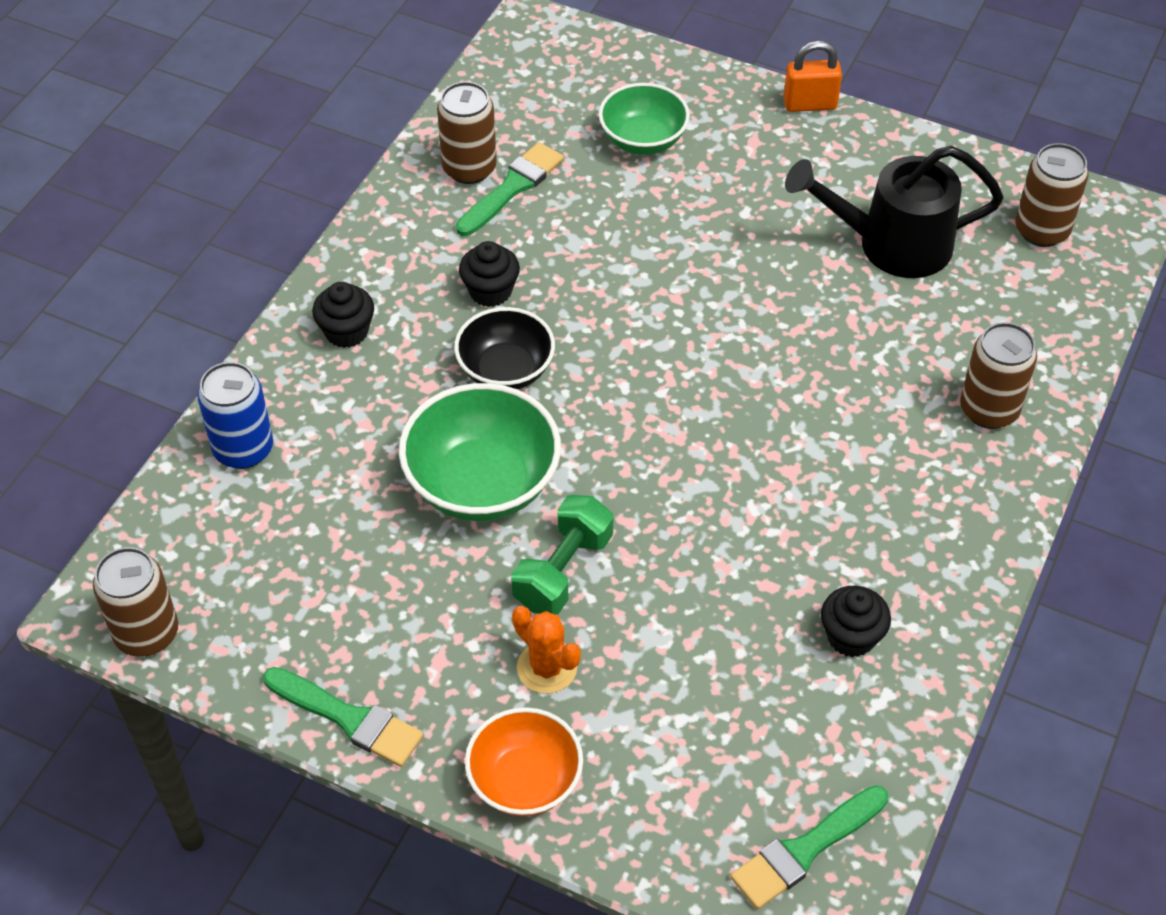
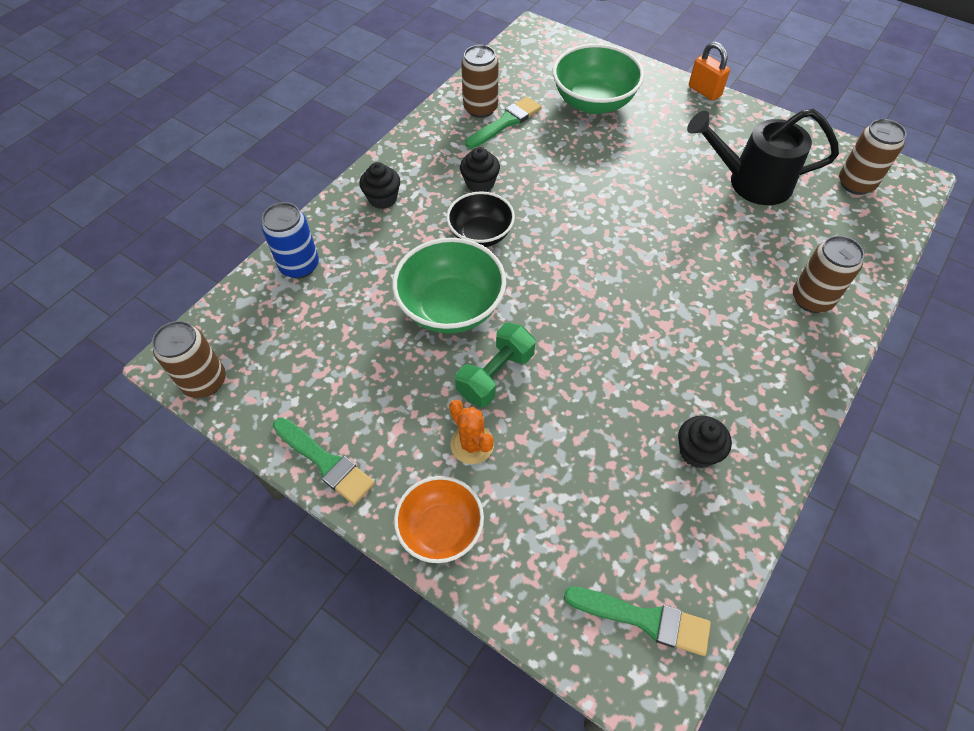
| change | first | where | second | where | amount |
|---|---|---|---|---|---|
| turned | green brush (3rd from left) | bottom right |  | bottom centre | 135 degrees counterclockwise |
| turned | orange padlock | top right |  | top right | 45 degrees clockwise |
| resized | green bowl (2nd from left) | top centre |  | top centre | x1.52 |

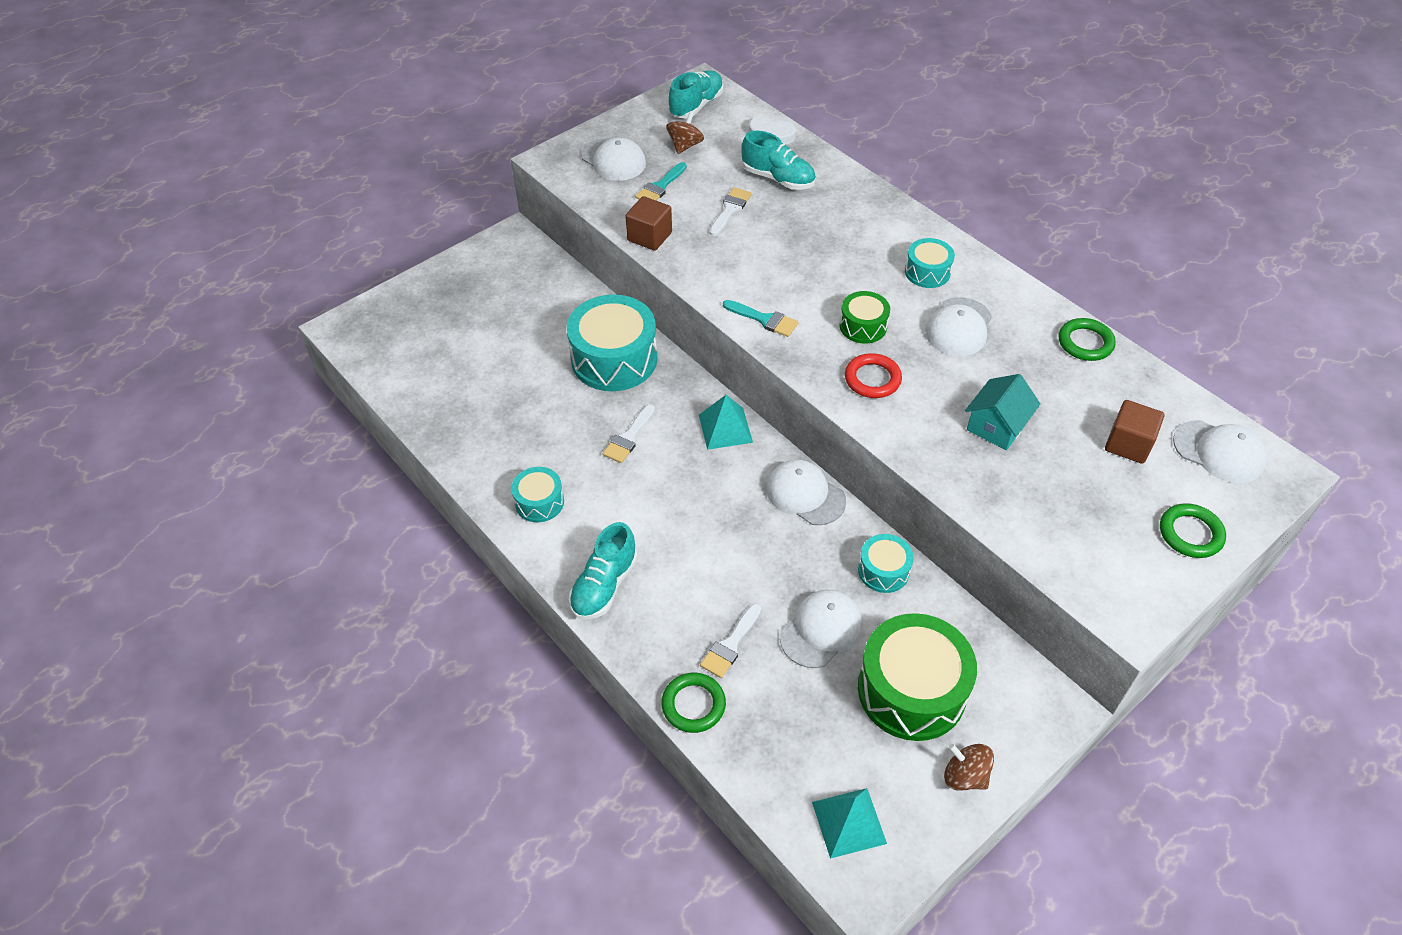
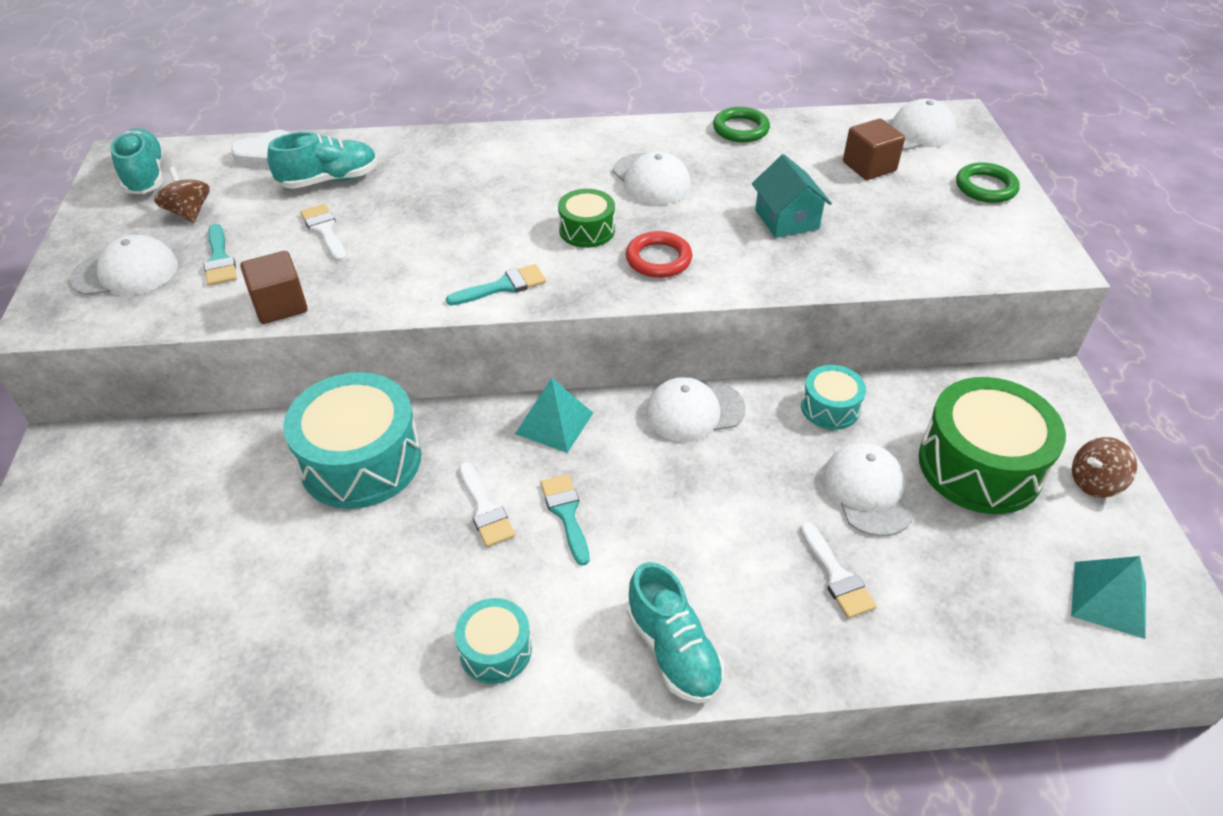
| change | first | where | second | where | amount |
|---|---|---|---|---|---|
| removed | green ring (1st from left) | bottom centre |  |  |  |
| removed | turquoise drum (4th from left) | top centre |  |  |  |
| added |  |  | turquoise brush (3rd from left) | centre |  |

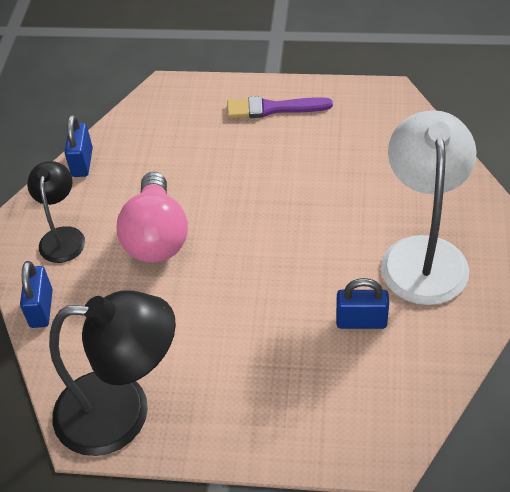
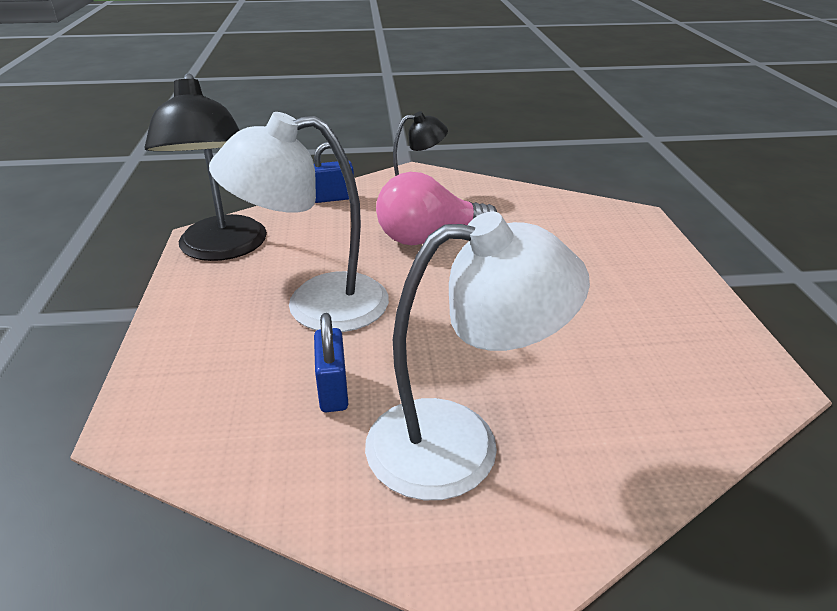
| change | first | where | second | where | amount |
|---|---|---|---|---|---|
| removed | blue padlock (2nd from left) | top left |  |  |  |
| removed | purple brush | top centre |  |  |  |
| added |  |  | white lamp (1st from left) | centre |  |

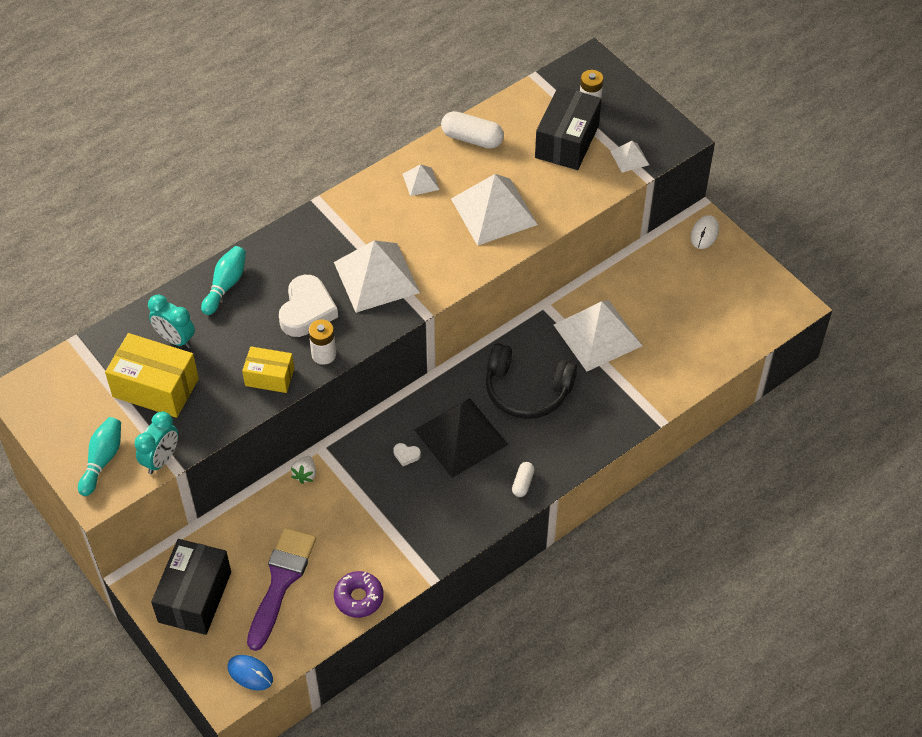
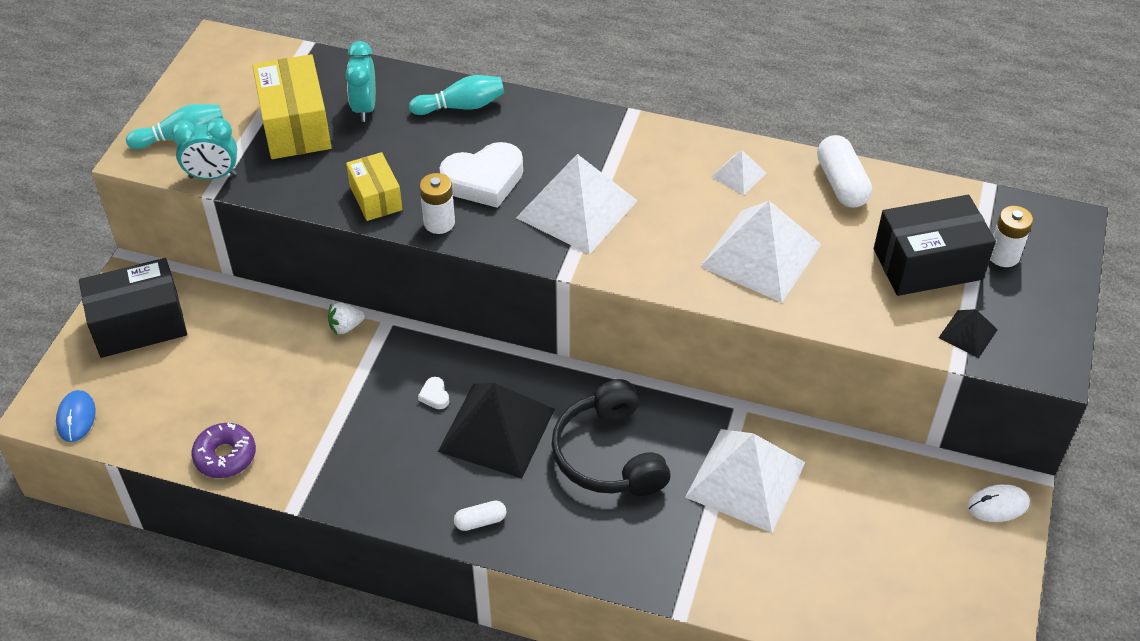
| change | first | where | second | where | amount |
|---|---|---|---|---|---|
| removed | purple brush | bottom left |  |  |  |
| recoloured | white pyramid (5th from left) | top right | black pyramid (2nd from left) | middle right |  |

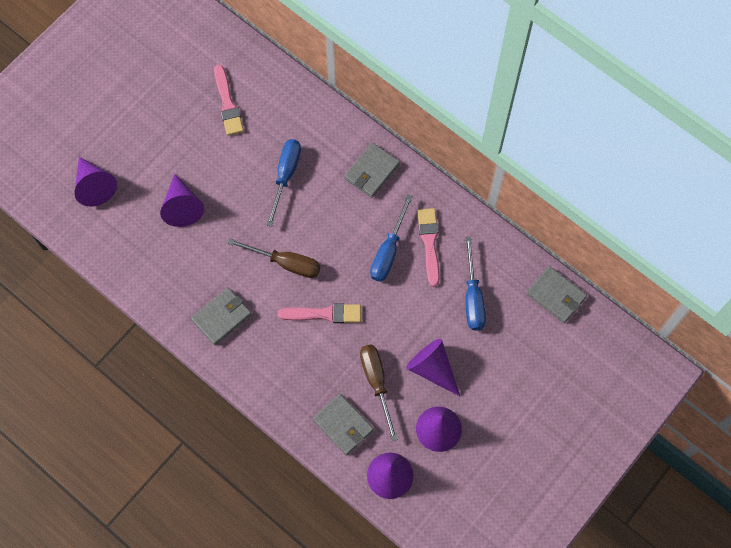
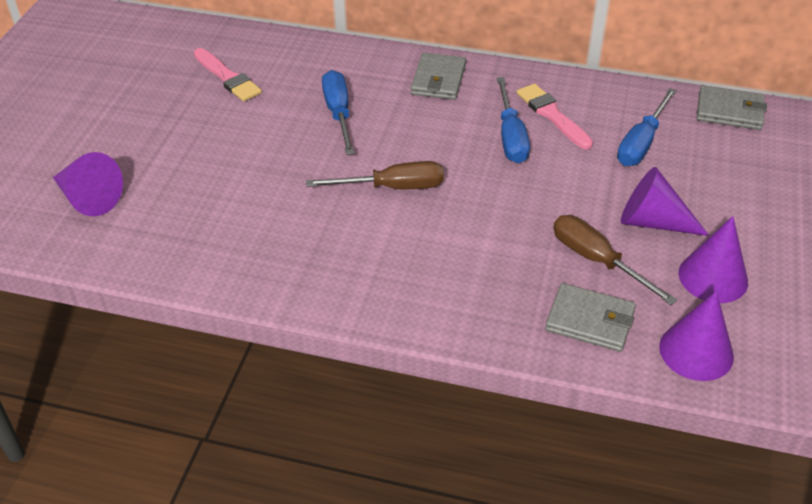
| change | first | where | second | where | amount |
|---|---|---|---|---|---|
| removed | purple cone (2nd from left) | middle left |  |  |  |
| removed | grey wallet (1st from left) | middle left |  |  |  |
| removed | pink brush (2nd from left) | centre |  |  |  |
| turned | blue screwdriver (3rd from left) | centre |  | top right | 60 degrees clockwise |

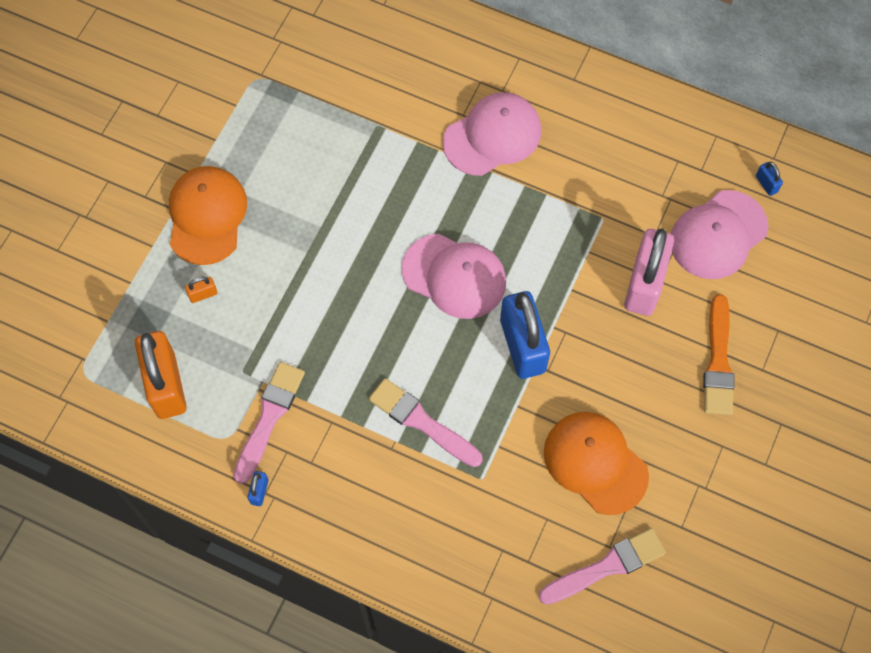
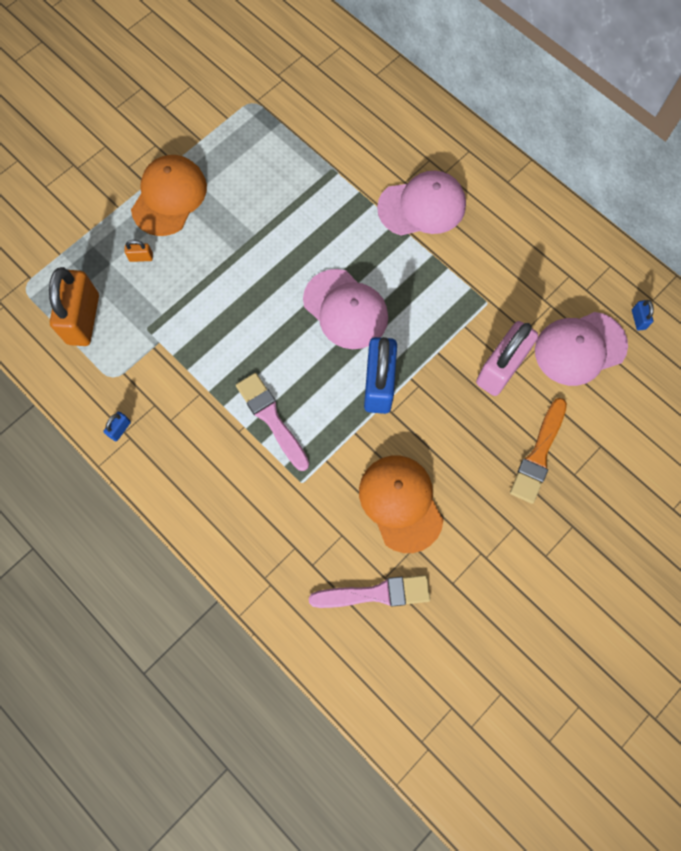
| change | first | where | second | where | amount |
|---|---|---|---|---|---|
| removed | pink brush (1st from left) | middle left |  |  |  |

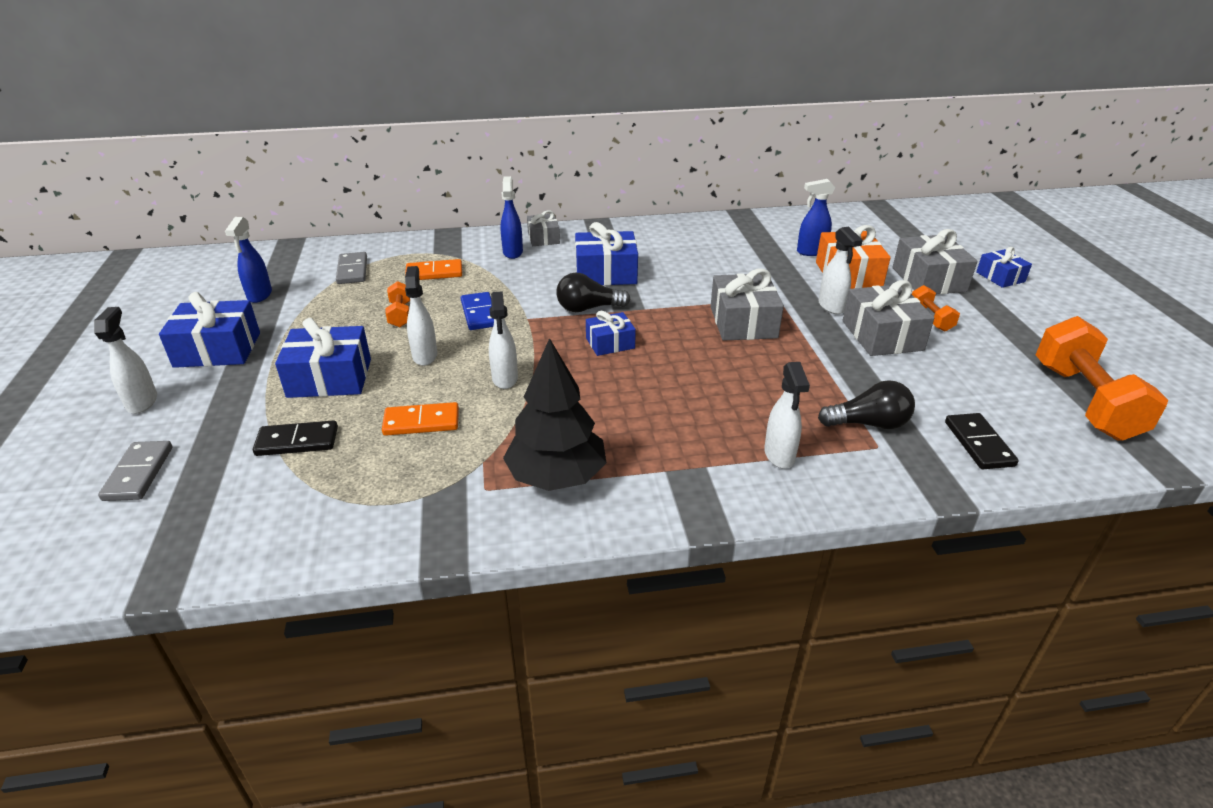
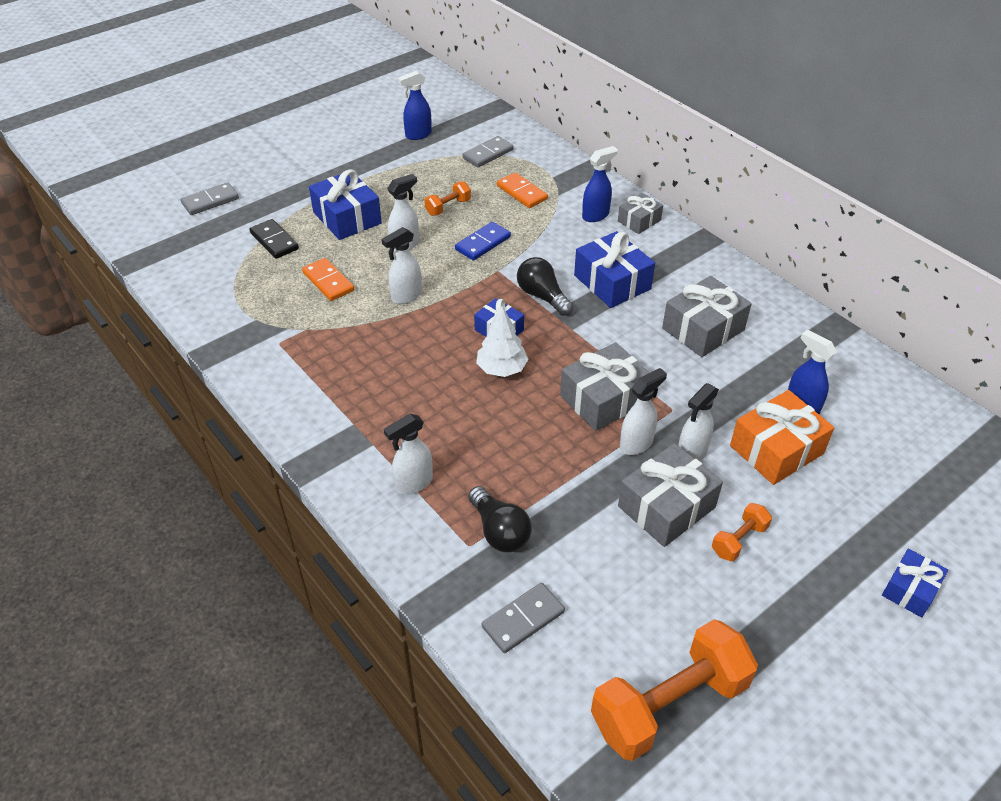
| change | first | where | second | where | amount |
|---|---|---|---|---|---|
| removed | blue gift (1st from left) | middle left |  |  |  |
| removed | black tree | centre |  |  |  |
| added |  |  | white tree | centre |  |
| moved | white spray bottle (1st from left in the first image) | middle left | white spray bottle (4th from left) | centre |  |
| moved | grey gift (4th from left) | top right |  | middle right |  |
| recoloured | black domino (2nd from left) | middle right | grey domino (3rd from left) | bottom centre |  |

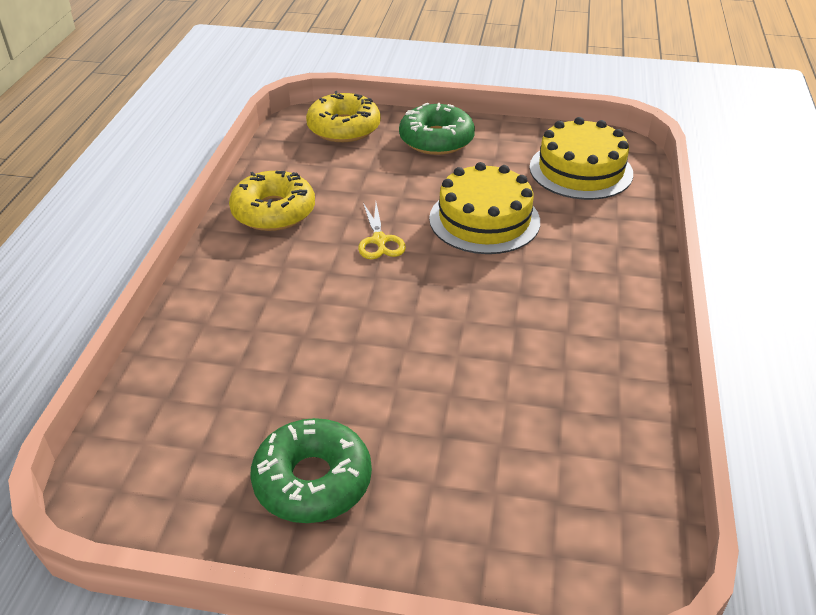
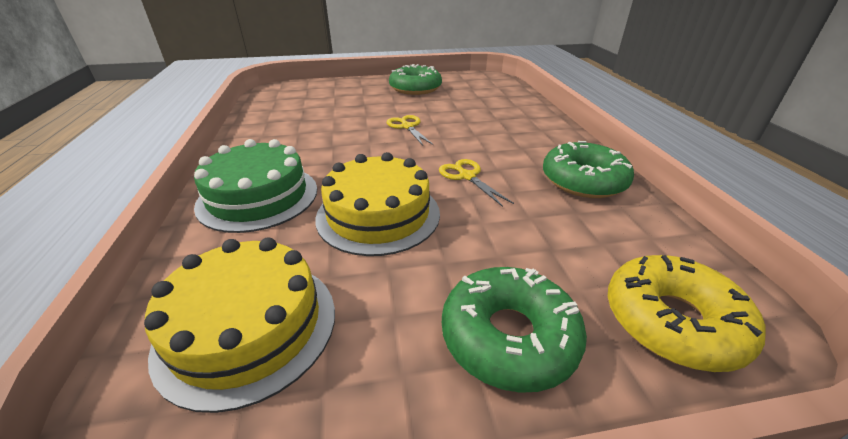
| change | first | where | second | where | amount |
|---|---|---|---|---|---|
| added |  |  | green cake | middle left |  |
| added |  |  | yellow scissors (1st from left) | top centre |  |
| recoloured | yellow donut (1st from left) | top centre | green donut (3rd from left) | middle right |  |

